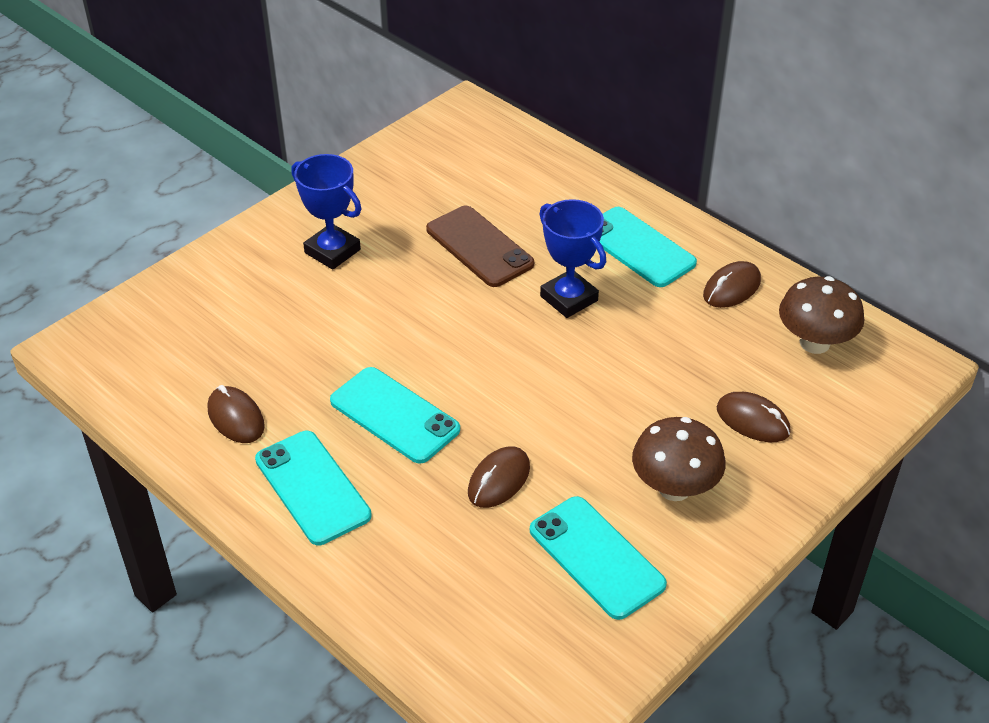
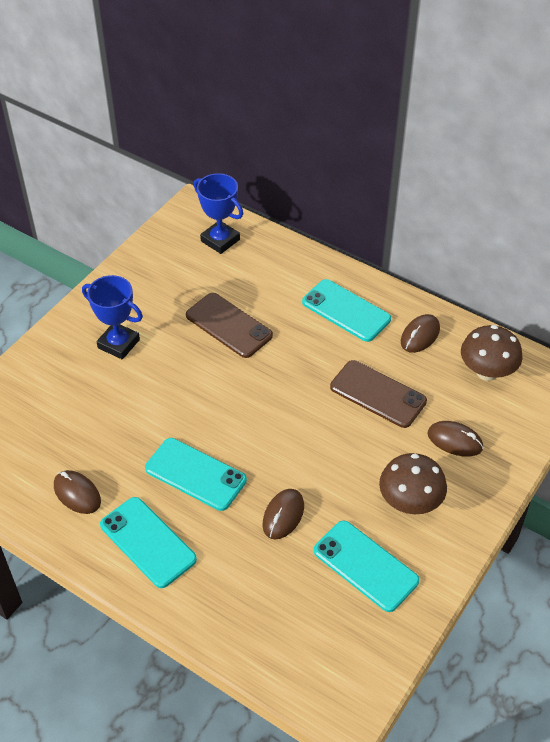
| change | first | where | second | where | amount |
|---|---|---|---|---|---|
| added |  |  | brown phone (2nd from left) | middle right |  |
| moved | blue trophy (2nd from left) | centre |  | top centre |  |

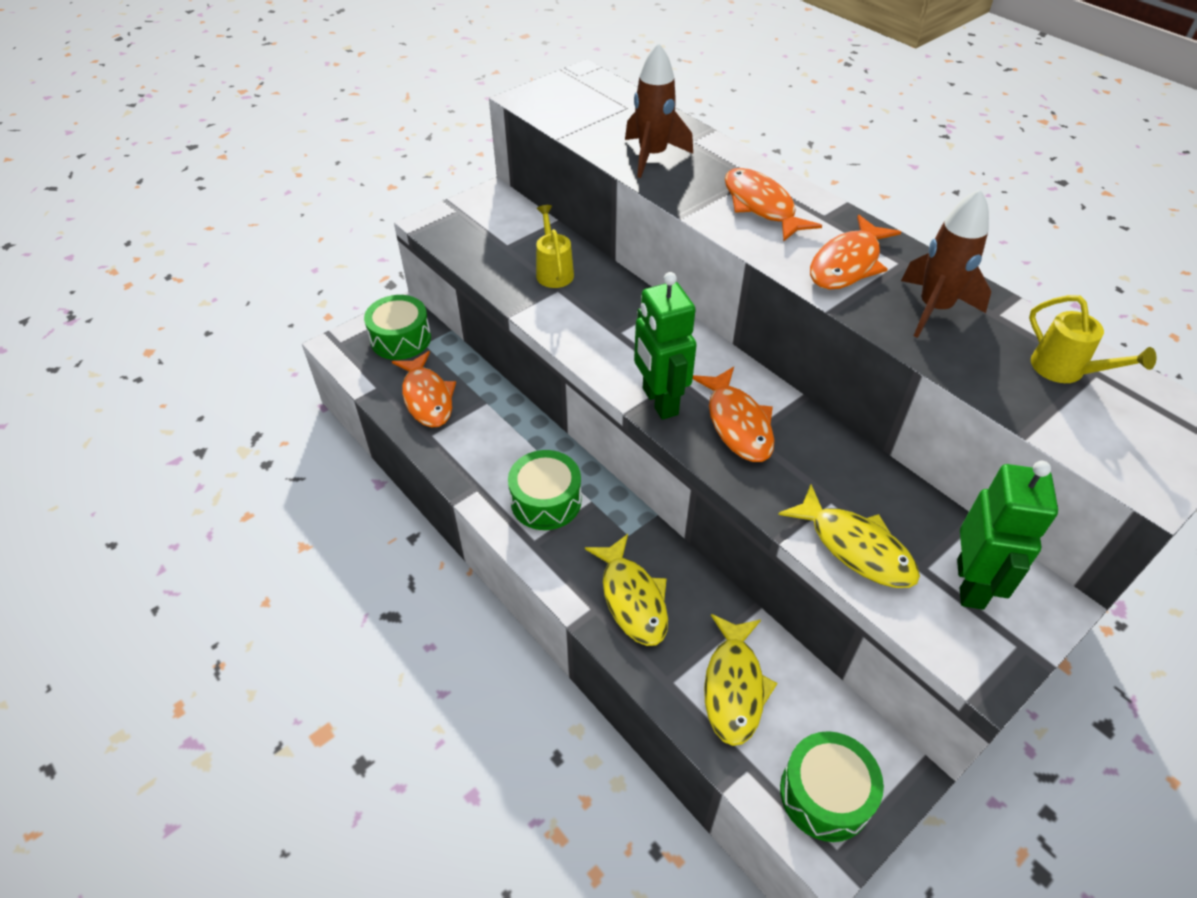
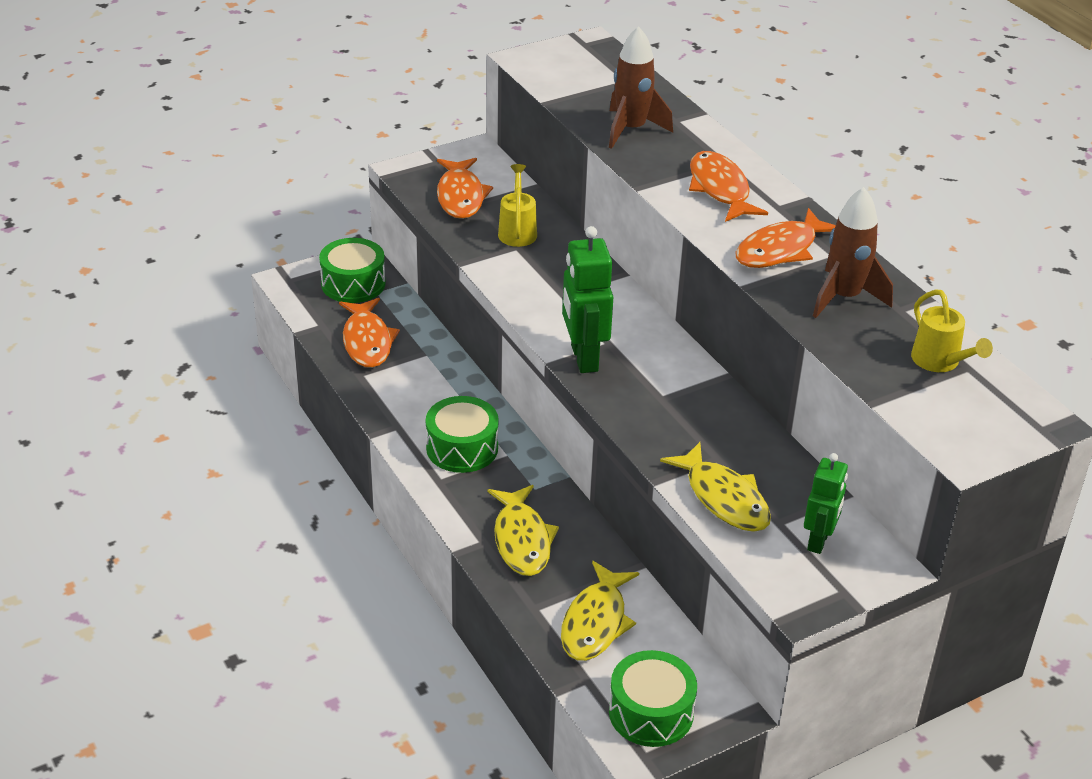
| change | first | where | second | where | amount |
|---|---|---|---|---|---|
| moved | orange fish (2nd from left) | centre |  | top centre |  |
| resized | green robot (2nd from left) | middle right |  | middle right | x0.66 |

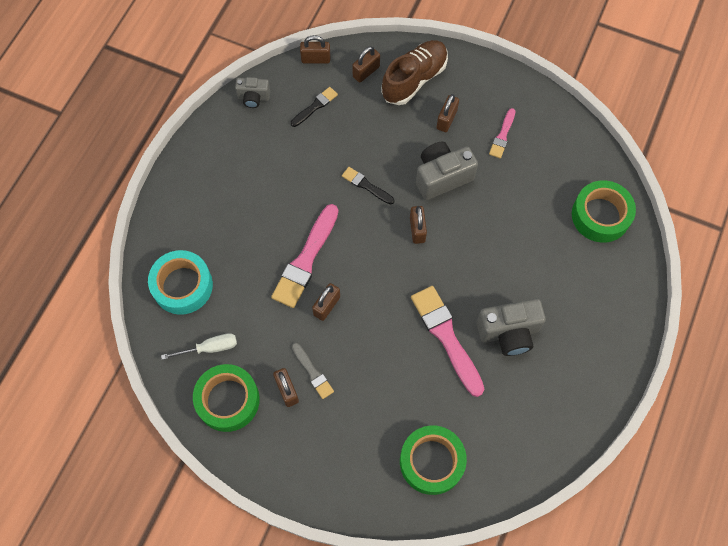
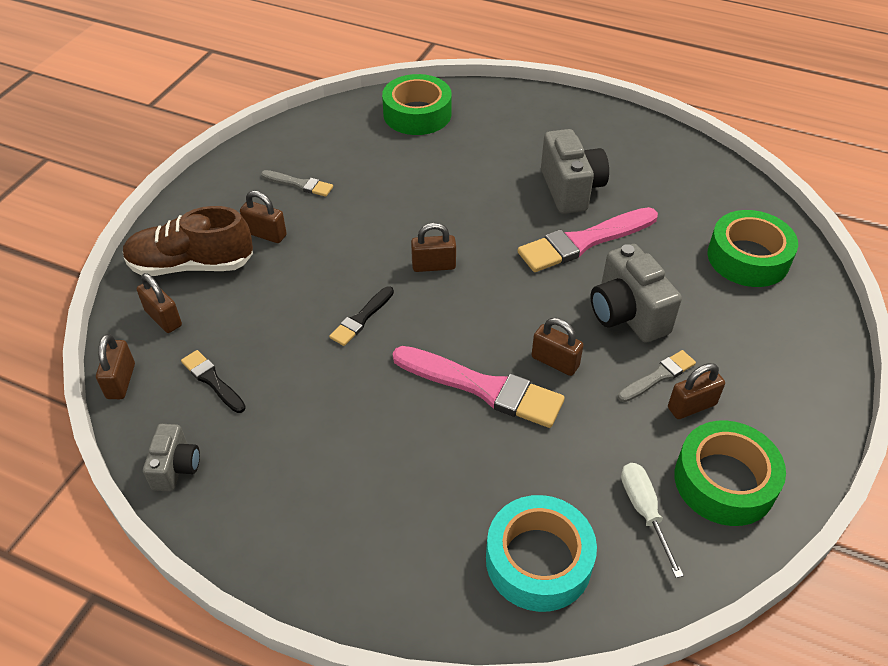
| change | first | where | second | where | amount |
|---|---|---|---|---|---|
| moved | grey camera (2nd from left in the first image) | top centre | grey camera (3rd from left) | middle right |  |
| recoloured | pink brush (3rd from left) | top right | grey brush (1st from left) | top centre |  |
| turned | brown shoe | top centre |  | middle left | 45 degrees counterclockwise |

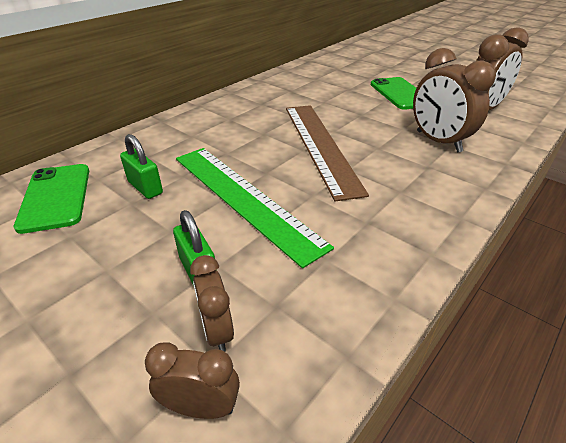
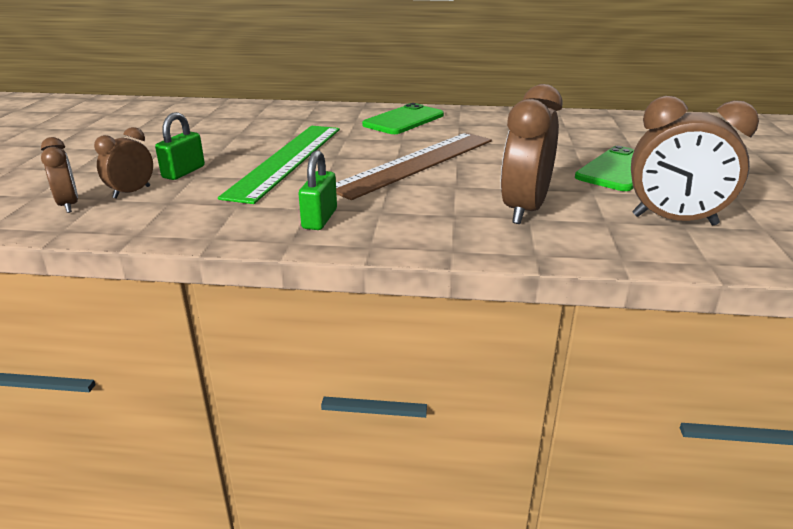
| change | first | where | second | where | amount |
|---|---|---|---|---|---|
| moved | green phone (1st from left) | middle left |  | top centre |  |
| moved | green padlock (1st from left in the first image) | middle left | green padlock (2nd from left) | centre |  |

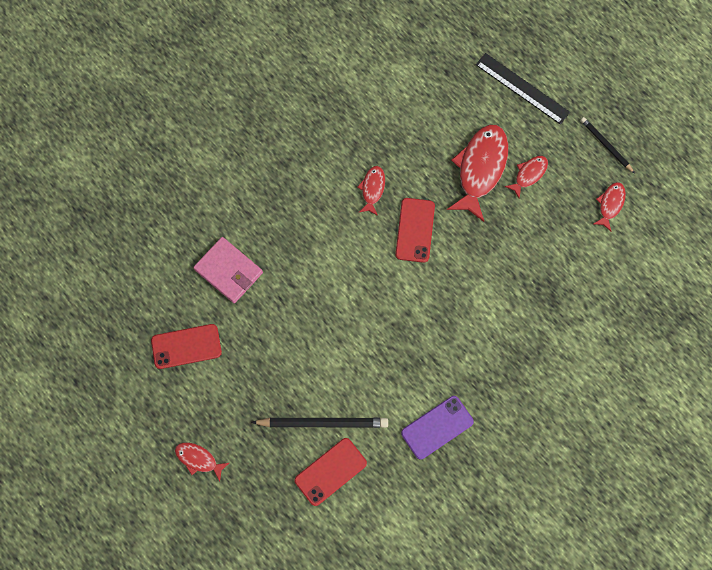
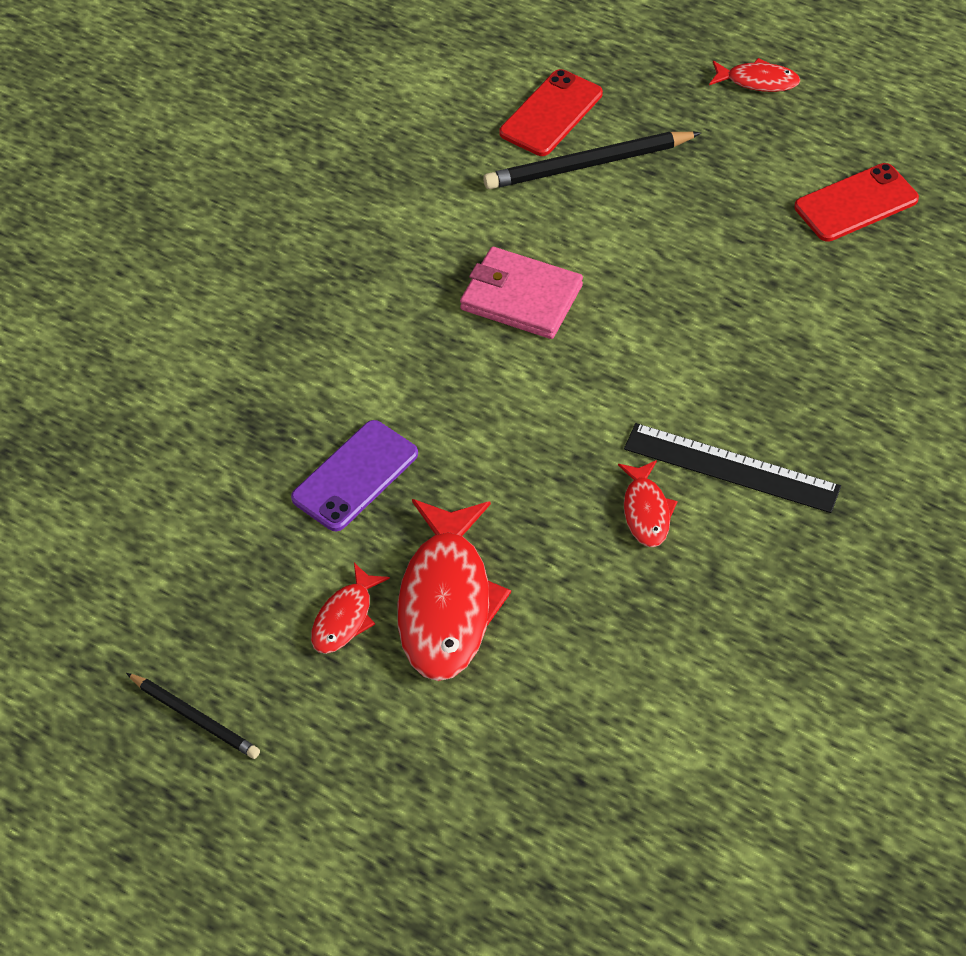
| change | first | where | second | where | amount |
|---|---|---|---|---|---|
| removed | red phone (3rd from left) | centre |  |  |  |
| removed | red fish (5th from left) | middle right |  |  |  |
| moved | pink wallet | middle left |  | top centre |  |
| moved | purple phone | bottom centre |  | centre |  |
| moved | black ruler | top right |  | middle right |  |

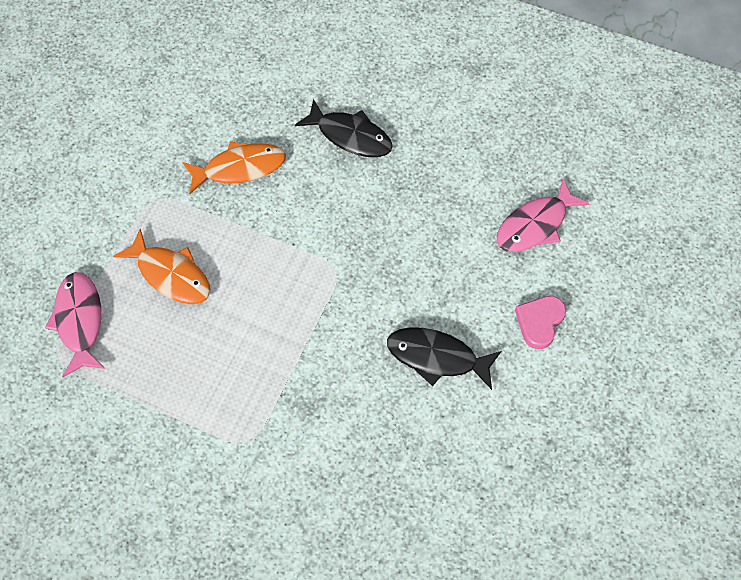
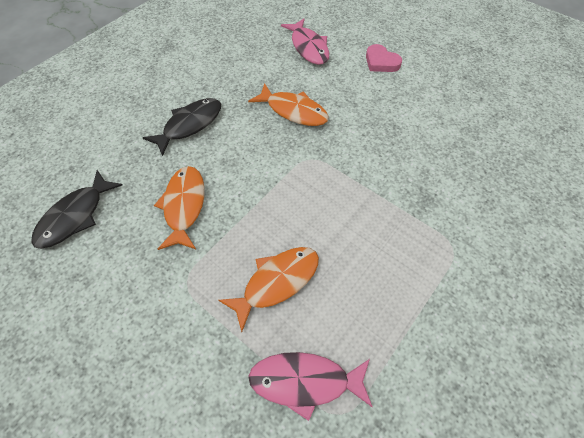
| change | first | where | second | where | amount |
|---|---|---|---|---|---|
| added |  |  | orange fish (3rd from left) | top centre |  |
| moved | black fish (2nd from left in the first image) | centre | black fish (1st from left) | middle left |  |

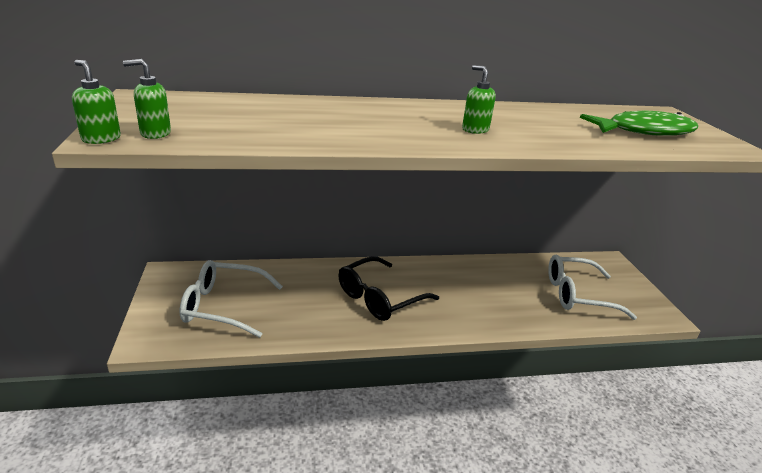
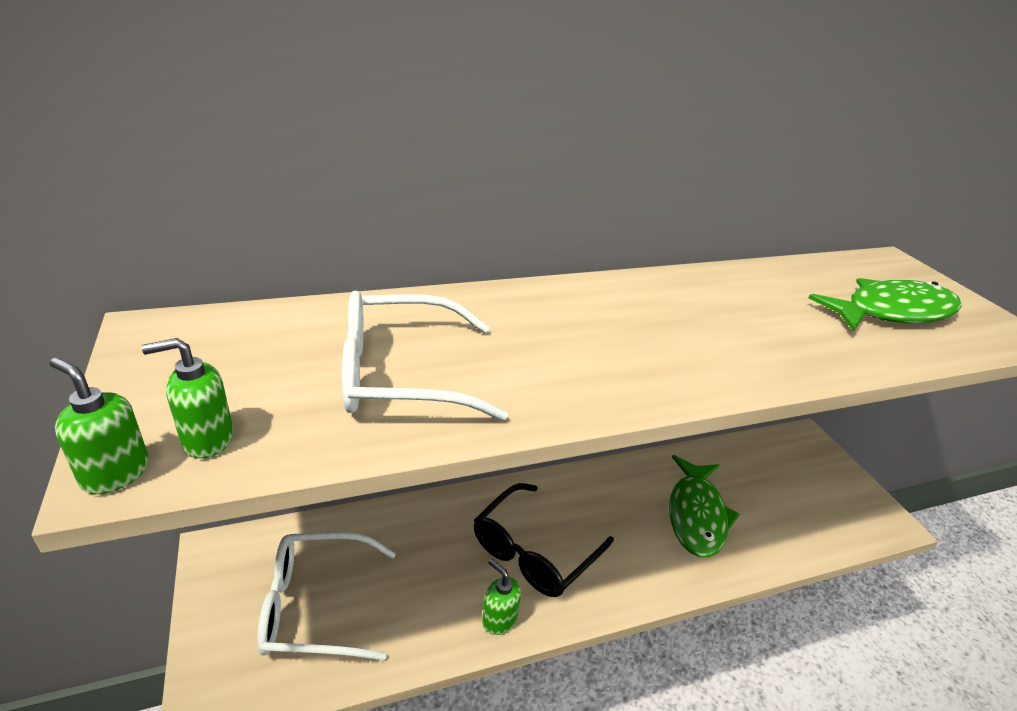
| change | first | where | second | where | amount |
|---|---|---|---|---|---|
| added |  |  | green fish (1st from left) | bottom right |  |
| moved | green soap dispenser (3rd from left) | top centre |  | bottom centre |  |
| moved | white glasses (2nd from left) | middle right |  | centre |  |

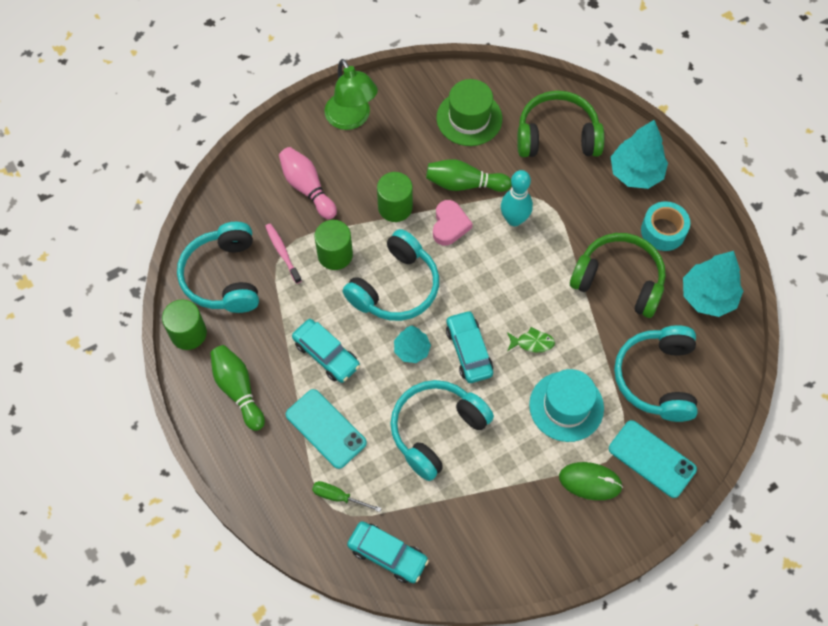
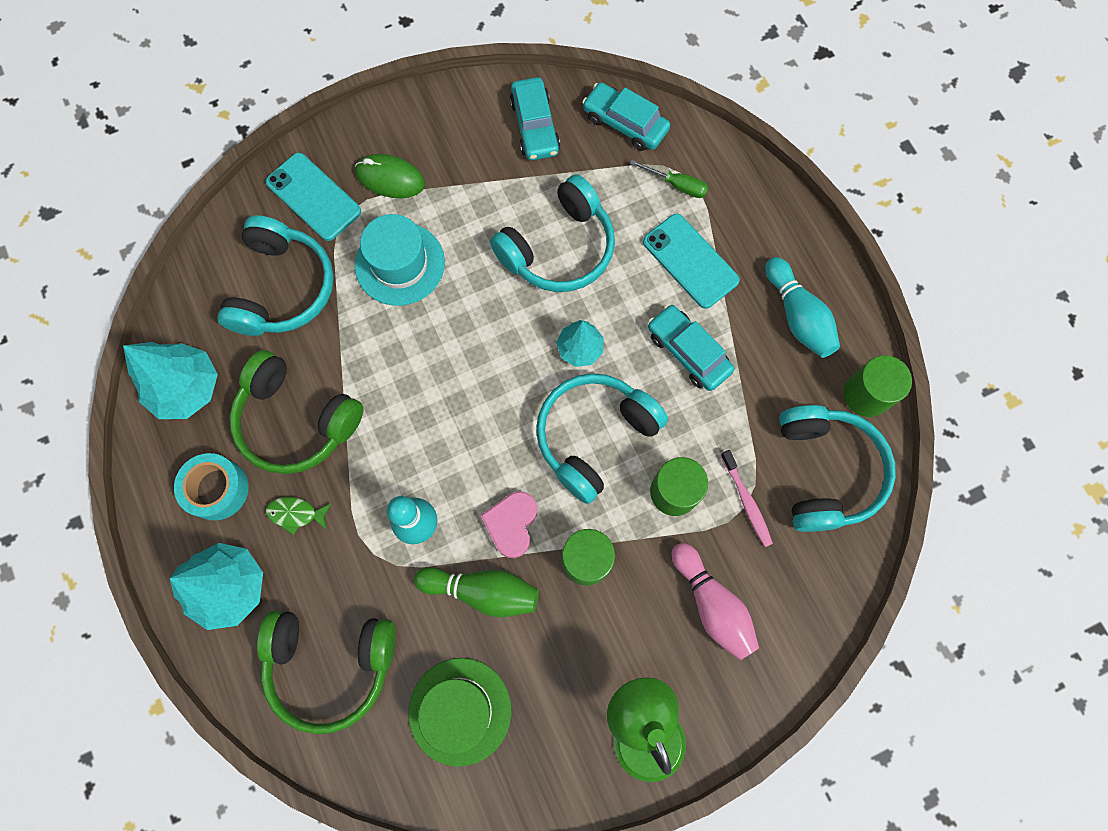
| change | first | where | second | where | amount |
|---|---|---|---|---|---|
| moved | turquoise car (3rd from left in the first image) | centre | turquoise car (1st from left) | top centre |  |
| moved | green fish | centre |  | middle left |  |
| recoloured | green bowling pin (1st from left) | middle left | turquoise bowling pin (2nd from left) | middle right |  |

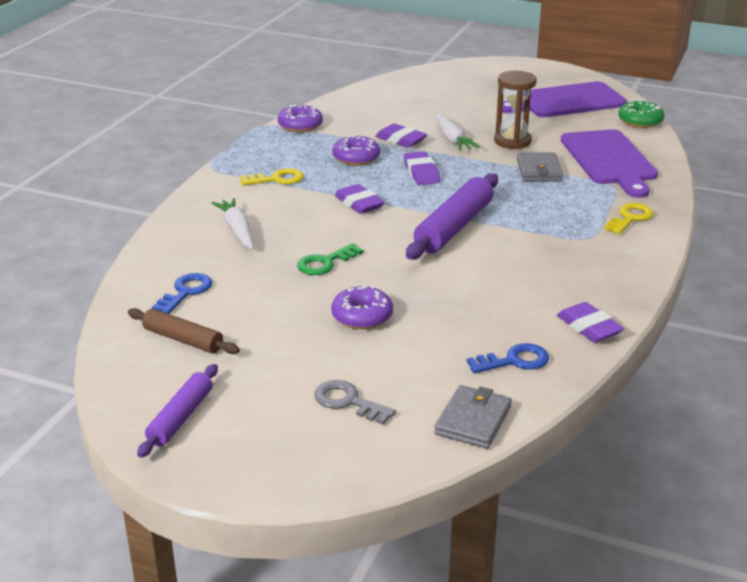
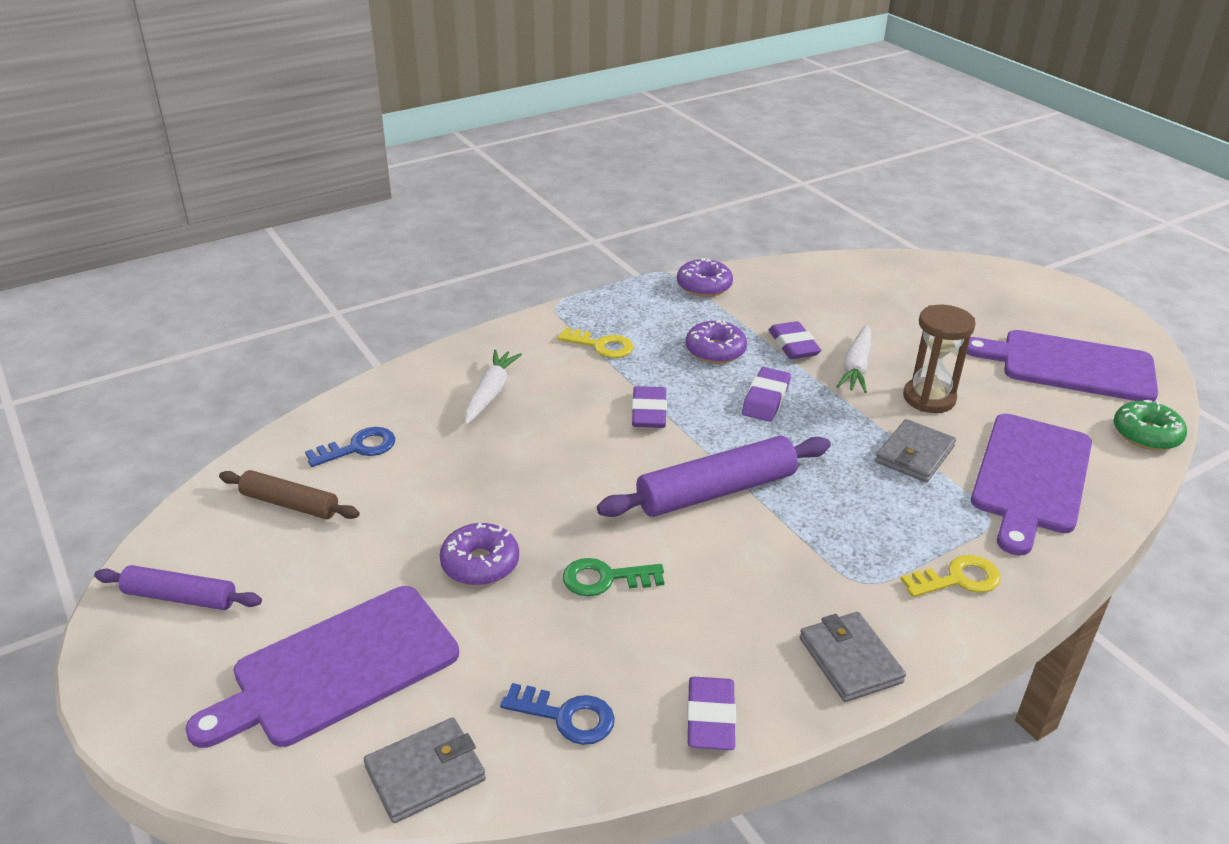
| change | first | where | second | where | amount |
|---|---|---|---|---|---|
| added |  |  | grey wallet (2nd from left) | bottom right |  |
| moved | green key | centre |  | bottom centre |  |
| replaced | grey key | bottom centre | purple cutting board (1st from left) | bottom left |  |
| turned | brown rolling pin | middle left |  | middle left | 45 degrees counterclockwise |
| turned | purple rolling pin (1st from left) | bottom left |  | bottom left | 45 degrees clockwise |

